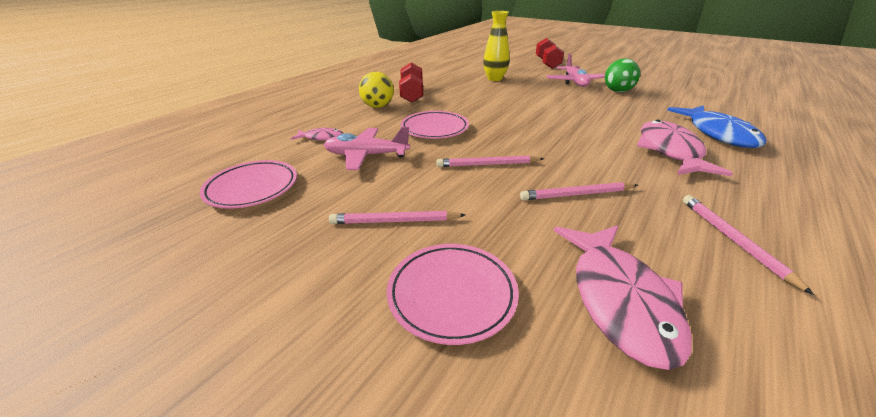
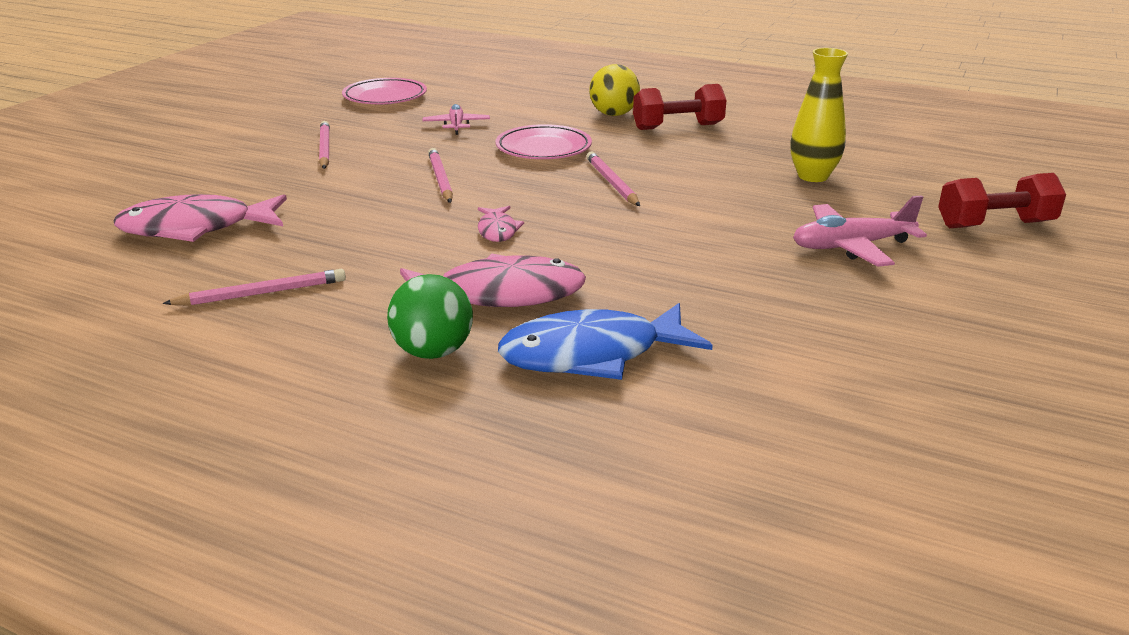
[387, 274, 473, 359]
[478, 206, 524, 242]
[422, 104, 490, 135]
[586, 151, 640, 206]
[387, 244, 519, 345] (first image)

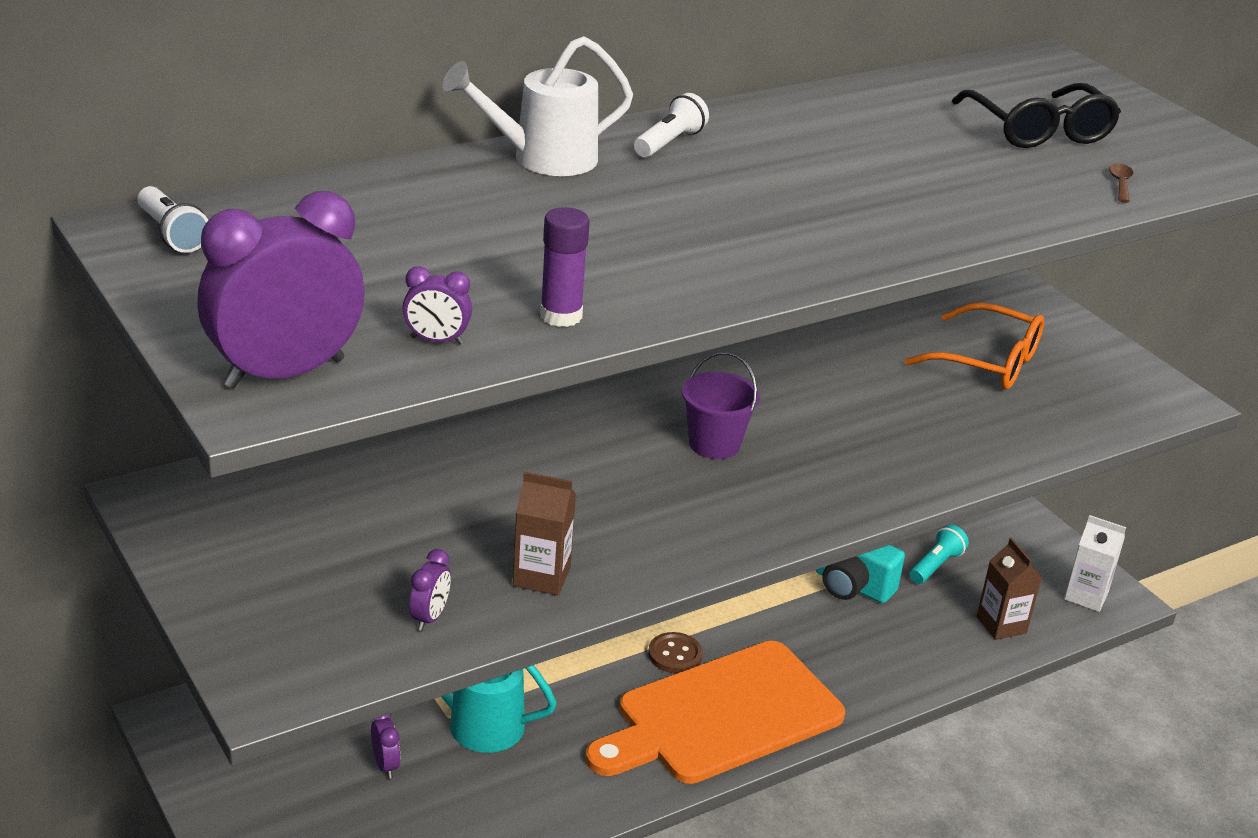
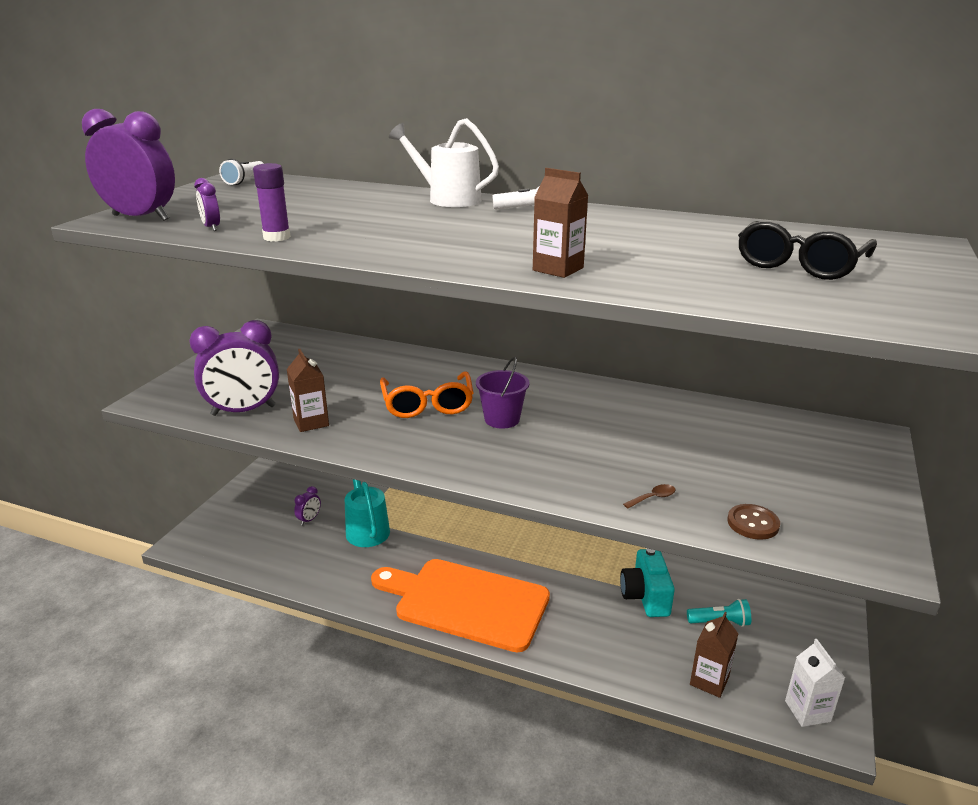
[623, 484, 676, 508]
[380, 371, 473, 418]
[189, 320, 279, 416]
[728, 504, 780, 540]
[533, 168, 588, 278]

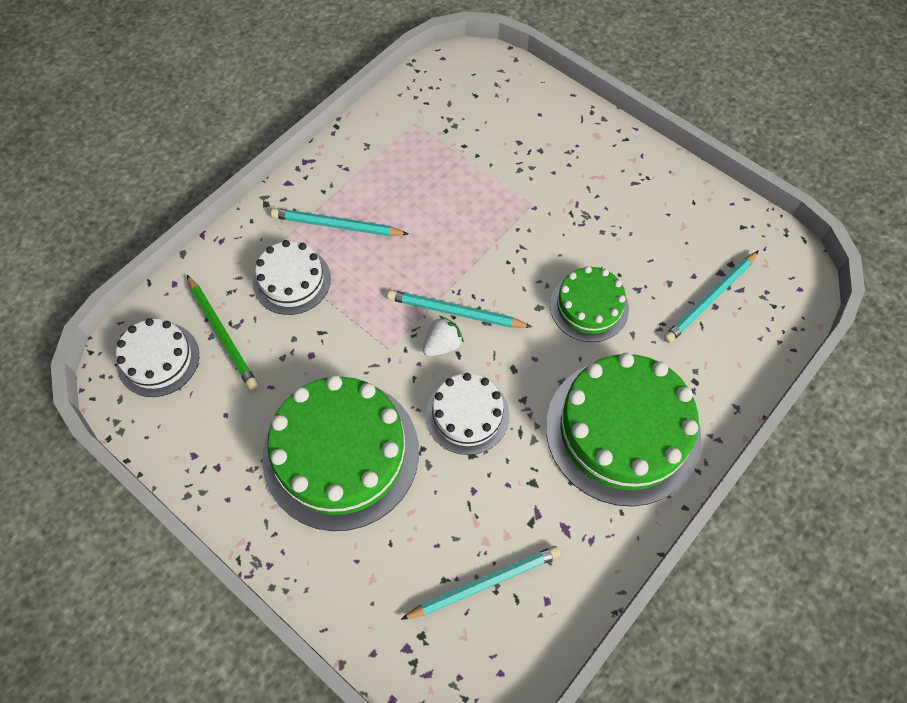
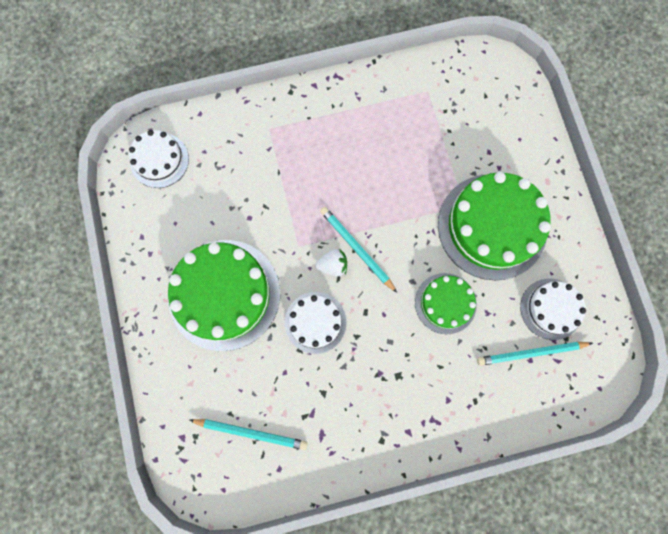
[271, 208, 408, 236] (first image)
[520, 279, 586, 340]
[187, 275, 258, 389] (first image)
[438, 172, 551, 280]

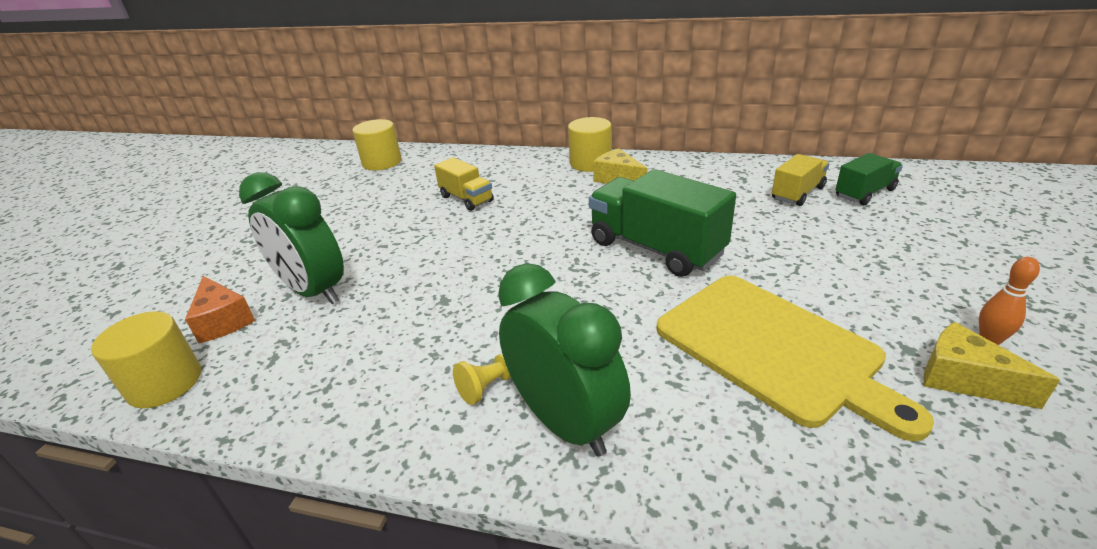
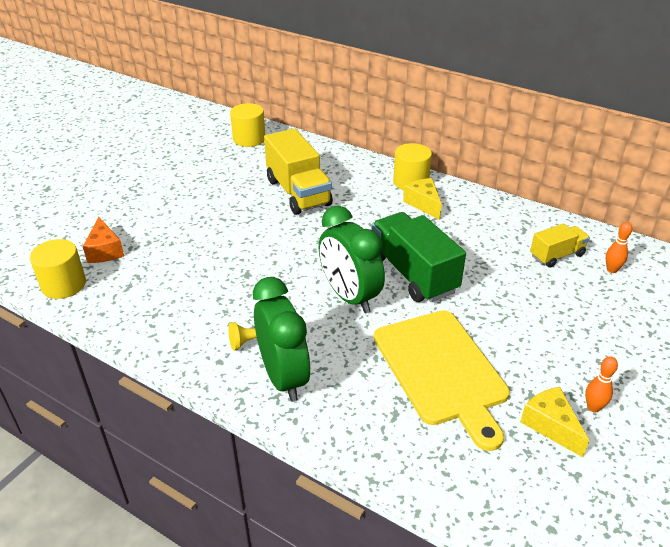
[606, 222, 632, 273]
[264, 128, 333, 215]
[319, 206, 385, 313]

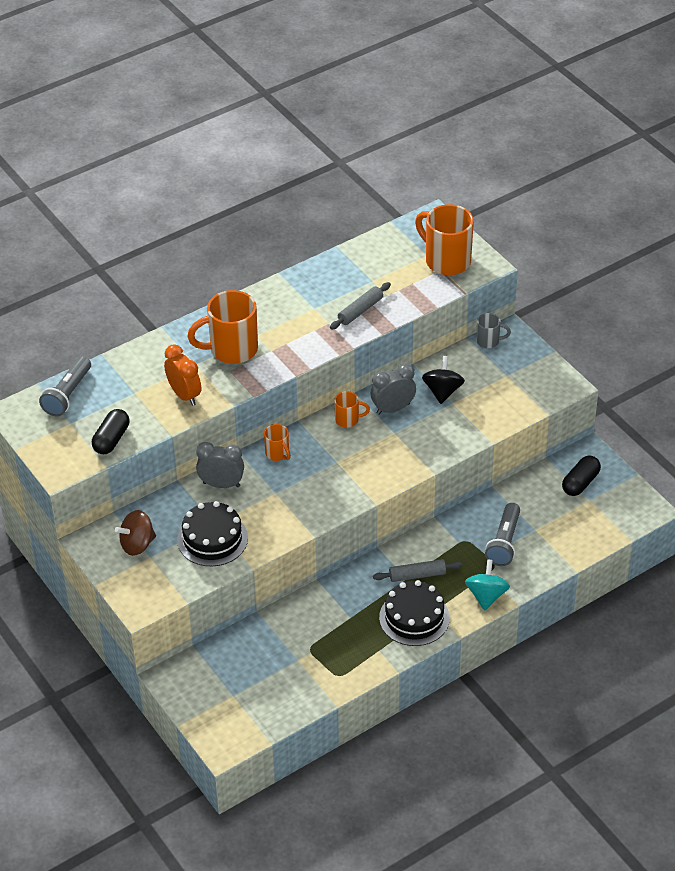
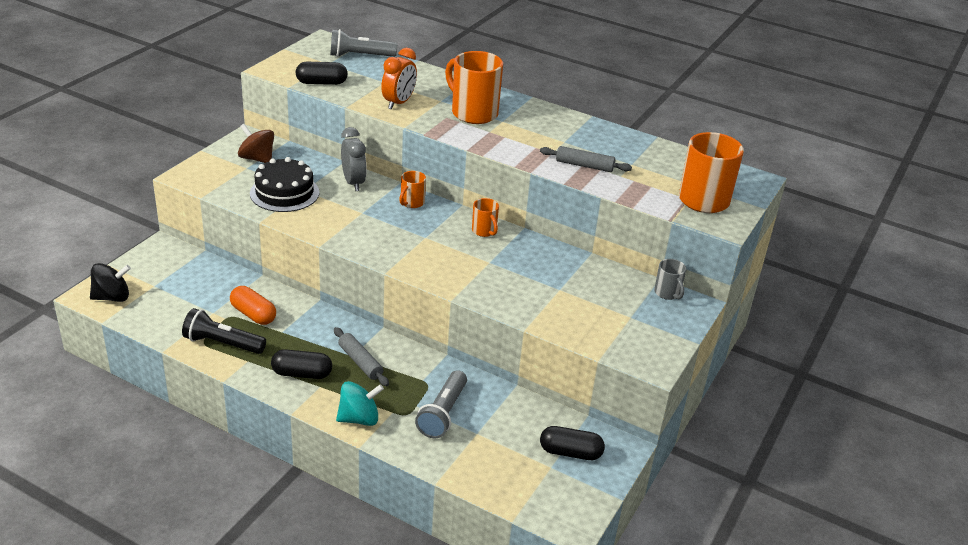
[90, 263, 131, 302]
[371, 364, 416, 415] (first image)
[415, 370, 467, 438]
[271, 349, 332, 379]
[230, 286, 276, 325]
[182, 308, 266, 354]

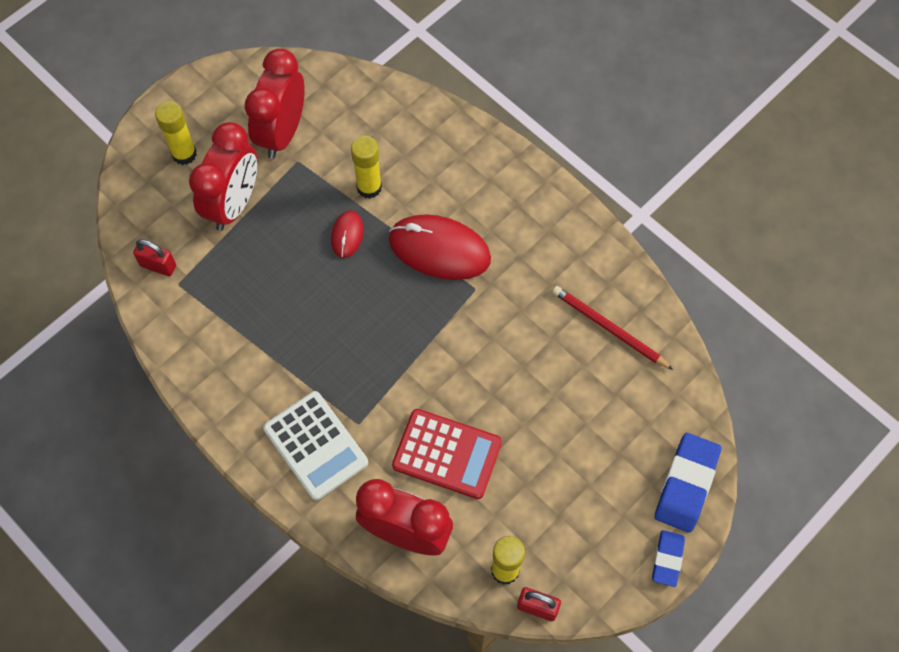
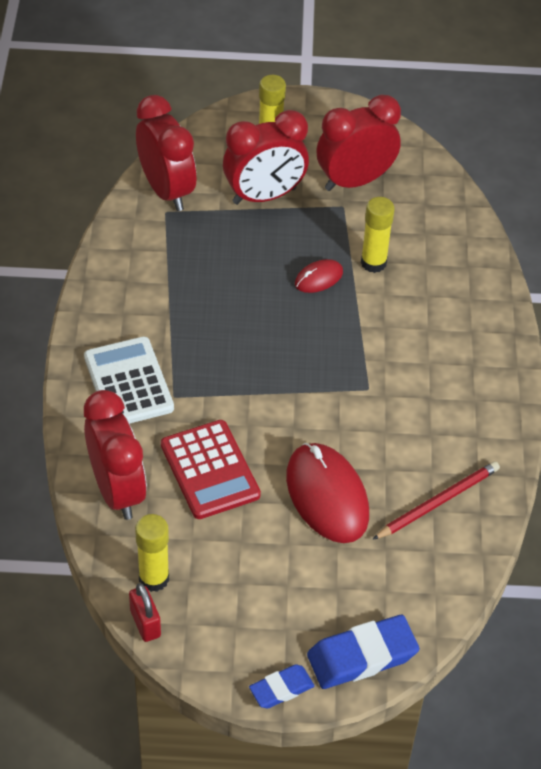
[286, 443, 369, 543]
[136, 95, 196, 211]
[372, 461, 500, 540]
[84, 337, 174, 424]

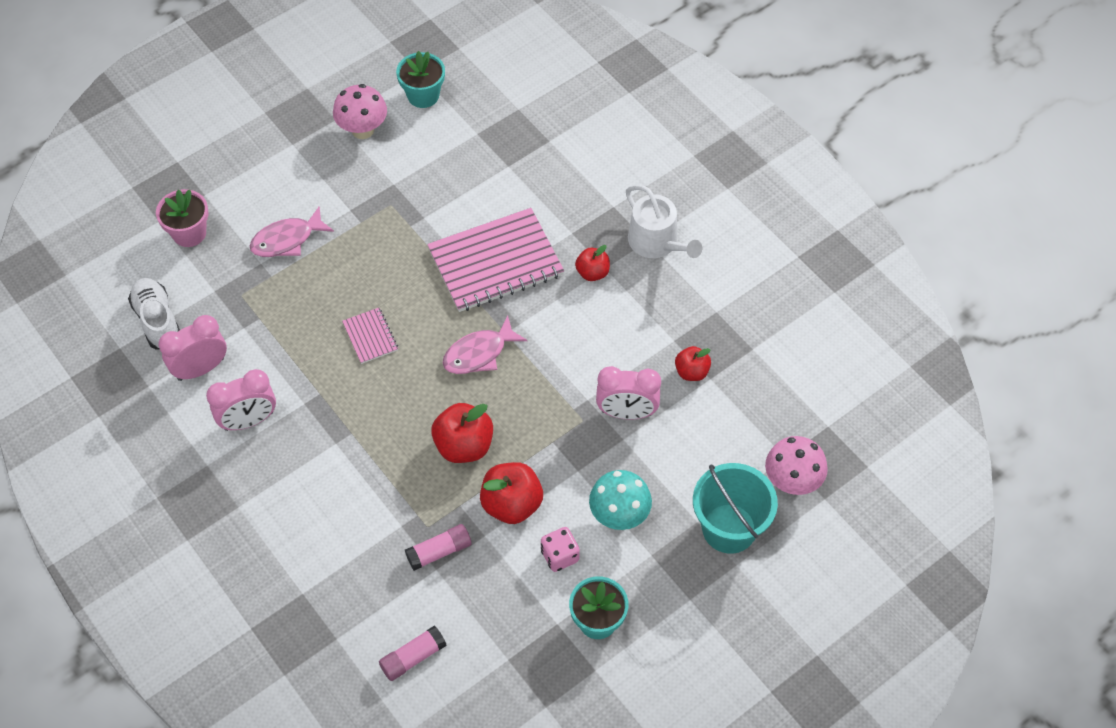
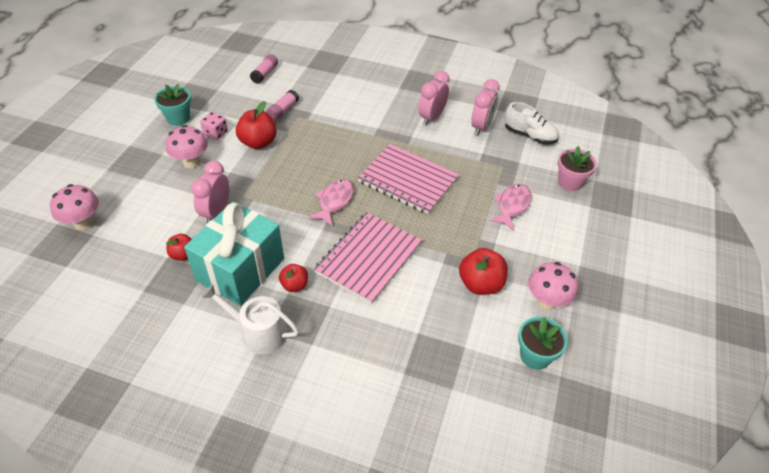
[358, 144, 459, 214]
[191, 161, 229, 223]
[459, 248, 508, 295]
[693, 463, 778, 554] (first image)
[166, 125, 208, 168]
[184, 202, 284, 306]

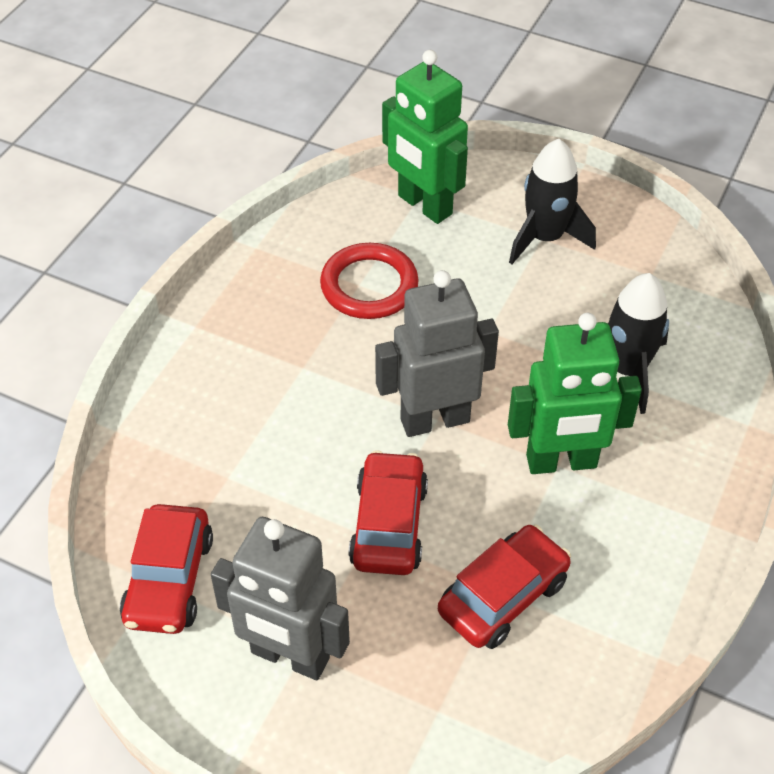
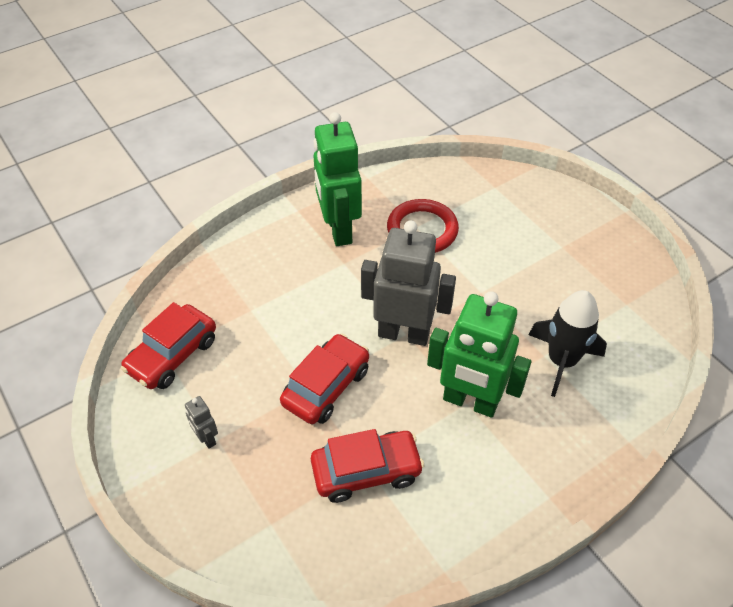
[313, 112, 362, 246]
[509, 139, 596, 264] (first image)
[185, 396, 218, 449]

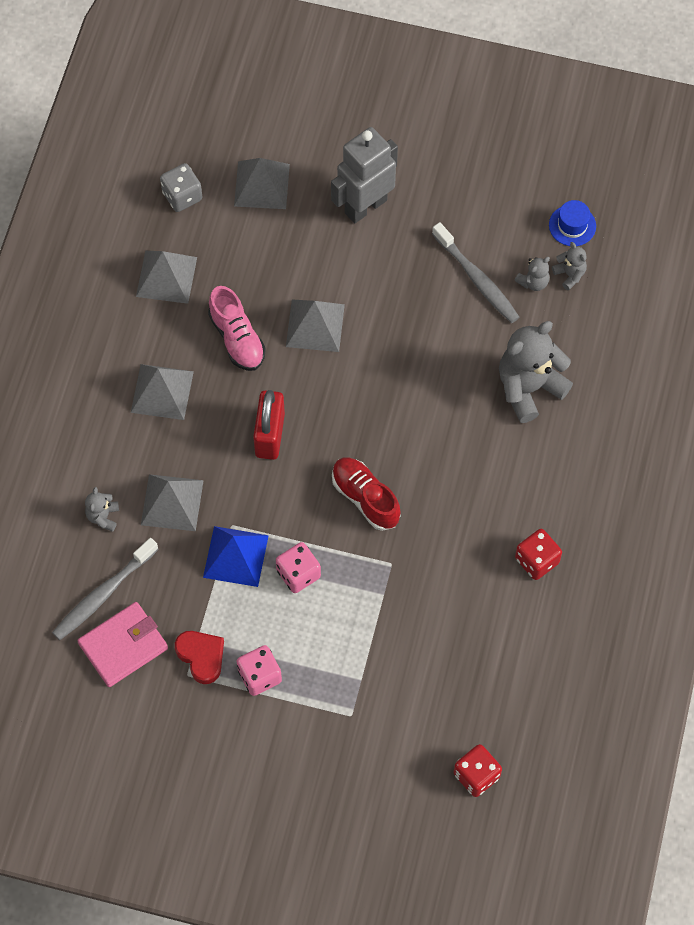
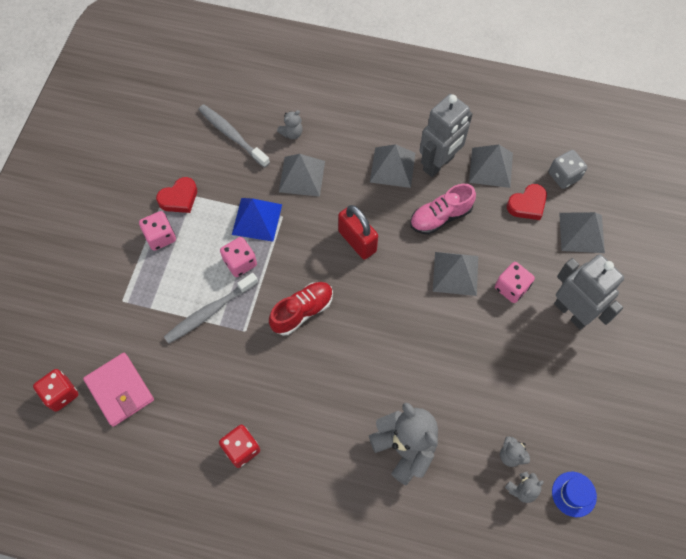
[164, 273, 258, 344]
[338, 205, 378, 260]
[277, 110, 303, 139]
[83, 353, 154, 427]
[419, 94, 473, 177]
[507, 184, 547, 220]
[495, 262, 535, 303]

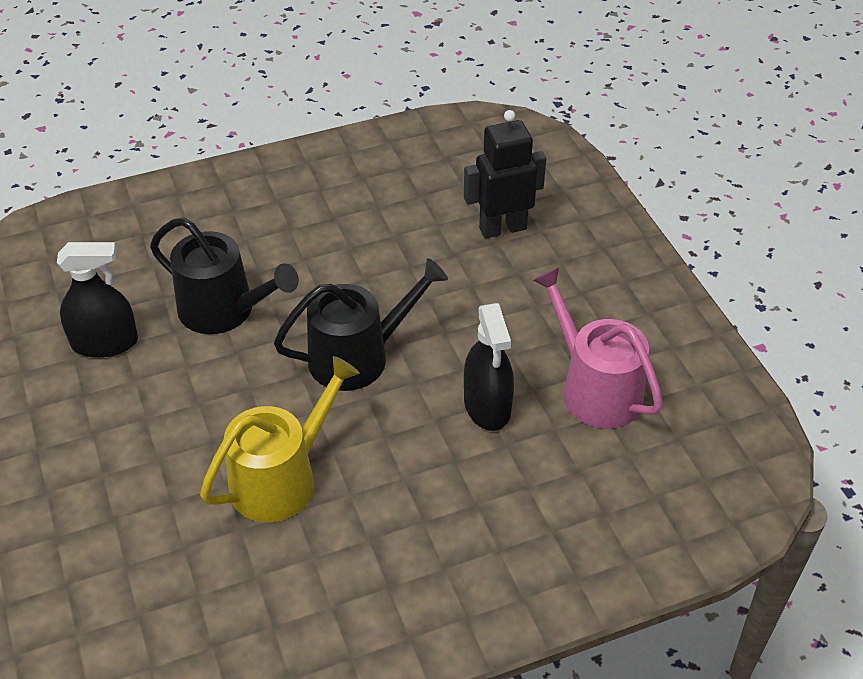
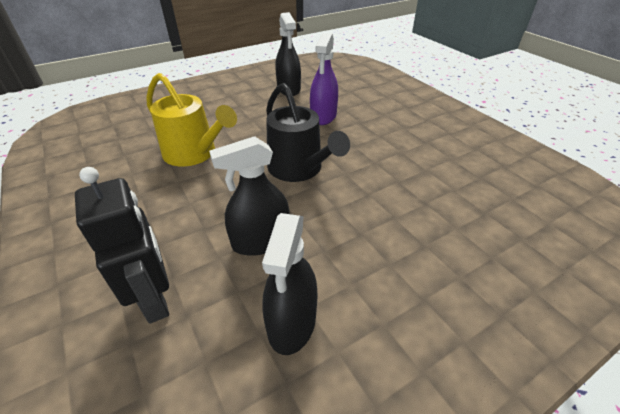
[75, 167, 169, 324]
[310, 33, 338, 125]
[262, 213, 318, 355]

